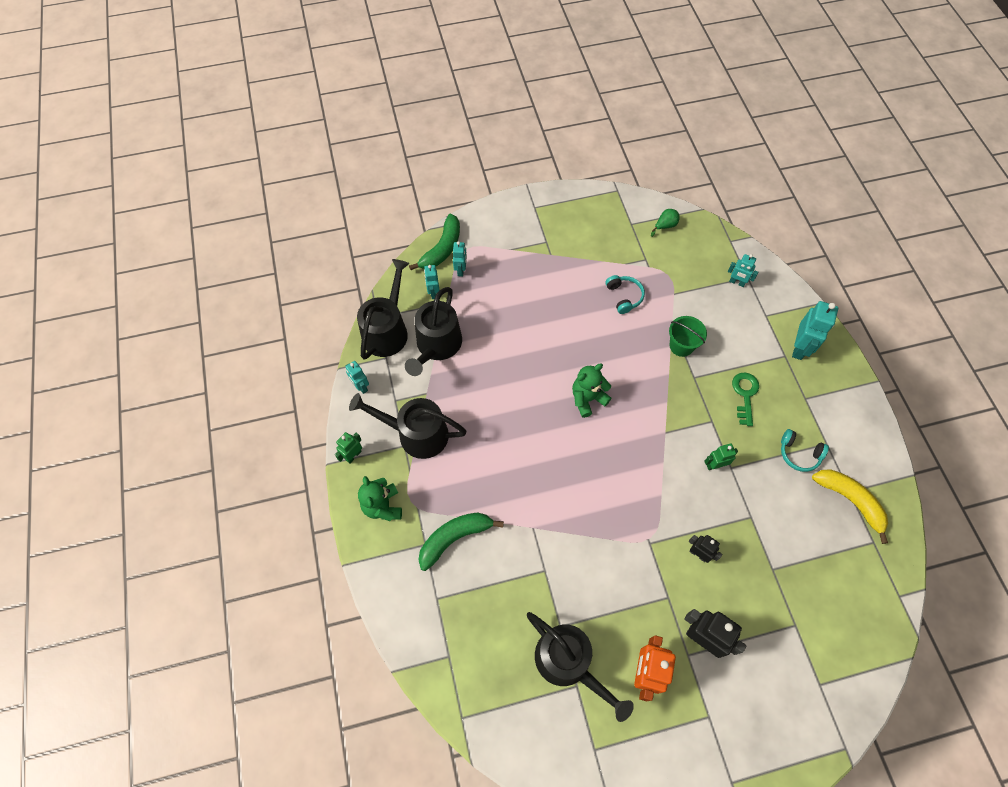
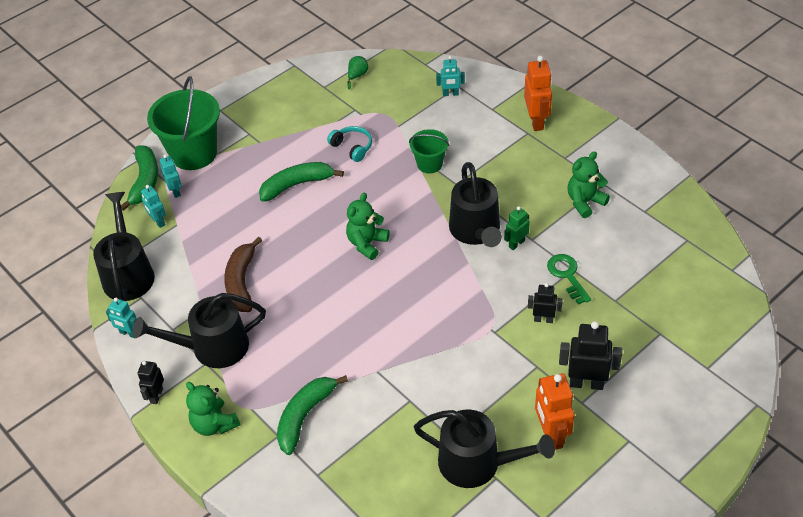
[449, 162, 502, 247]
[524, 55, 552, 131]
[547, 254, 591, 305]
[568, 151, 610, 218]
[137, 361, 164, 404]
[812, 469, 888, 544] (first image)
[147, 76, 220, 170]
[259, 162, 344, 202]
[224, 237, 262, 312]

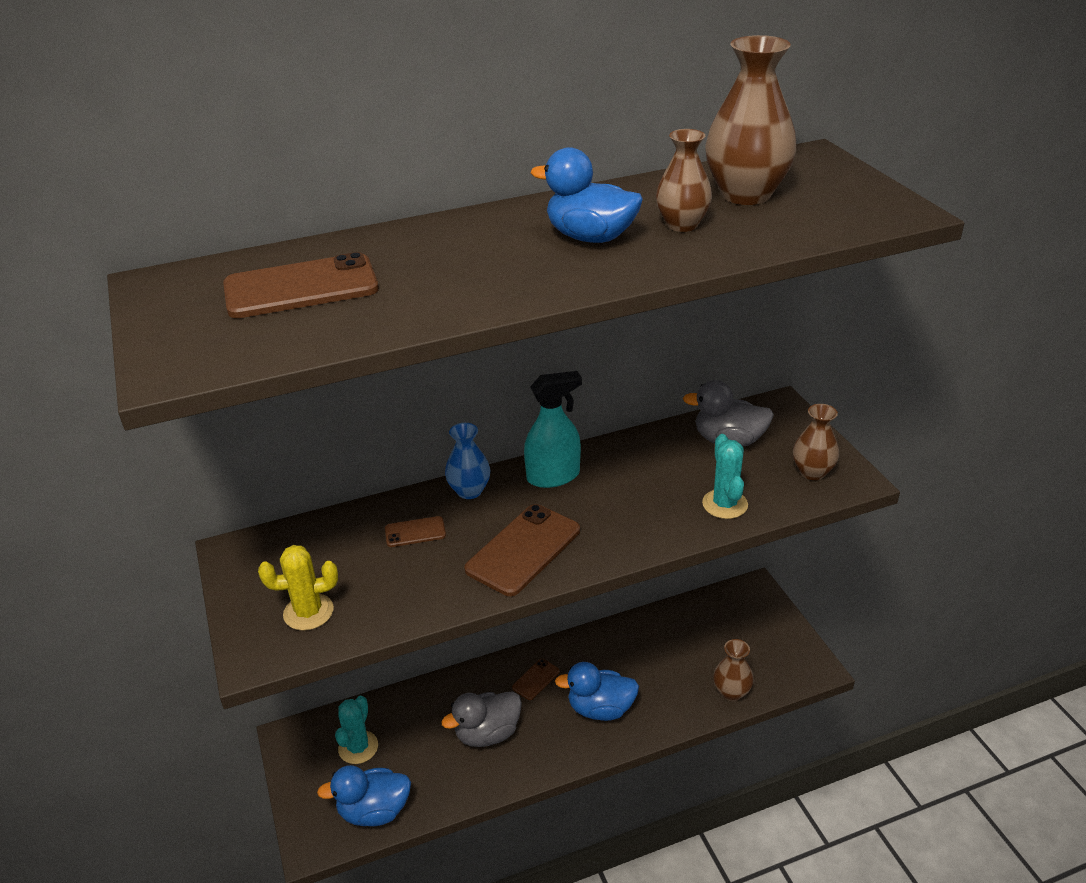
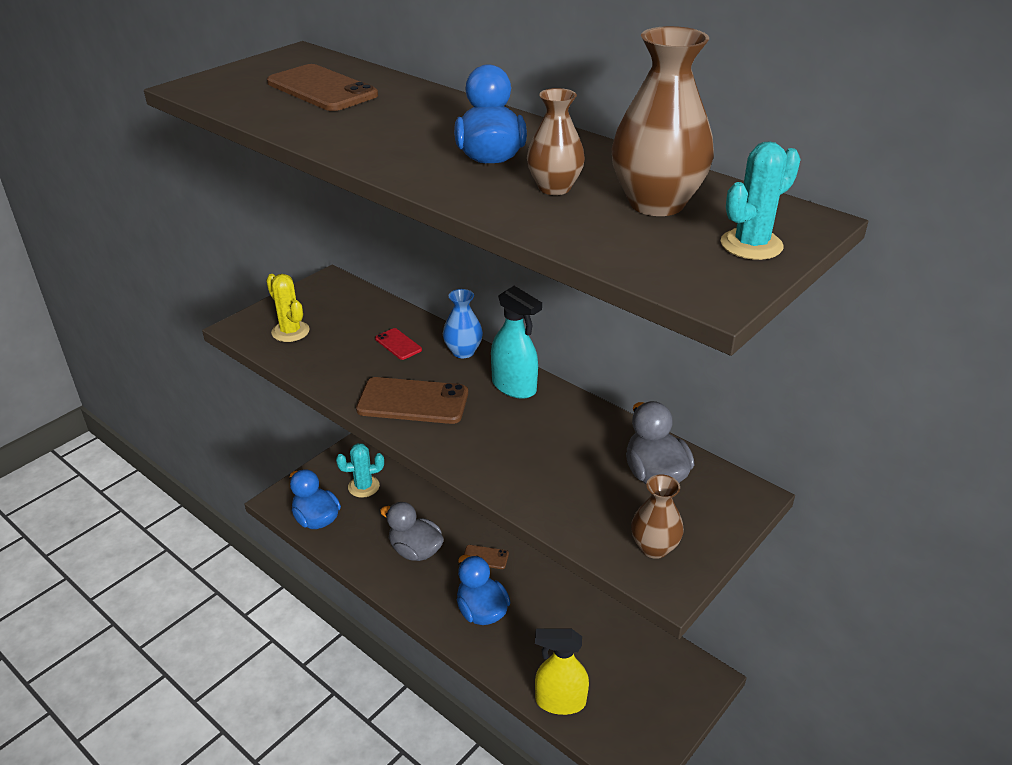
[721, 141, 801, 260]
[375, 328, 422, 360]
[535, 628, 589, 715]

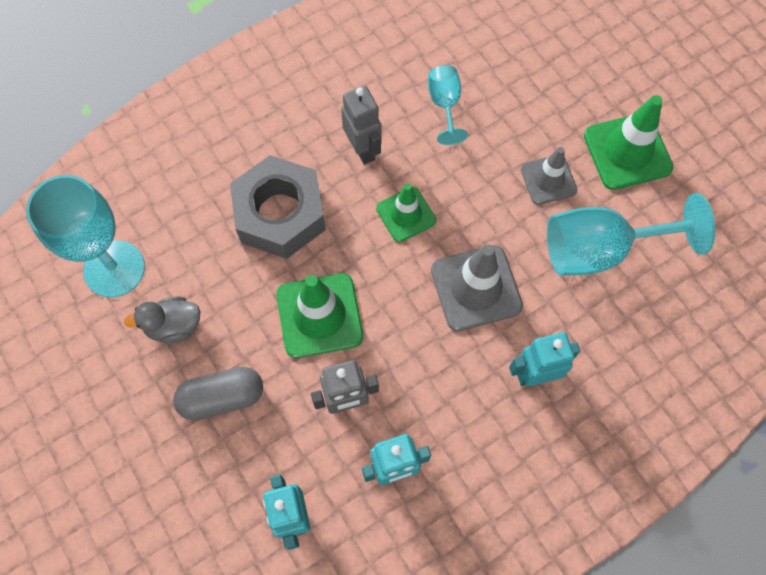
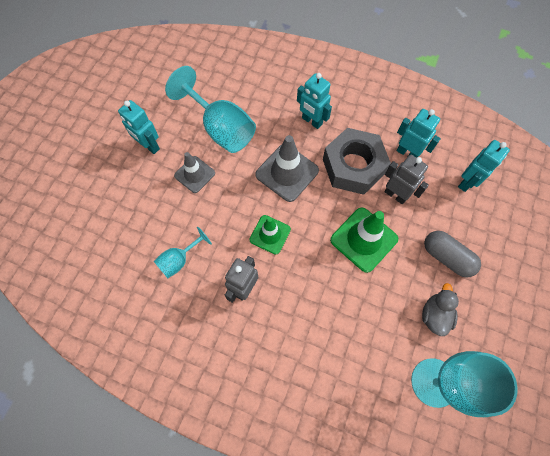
[118, 100, 160, 154]
[323, 128, 391, 195]
[422, 283, 459, 336]

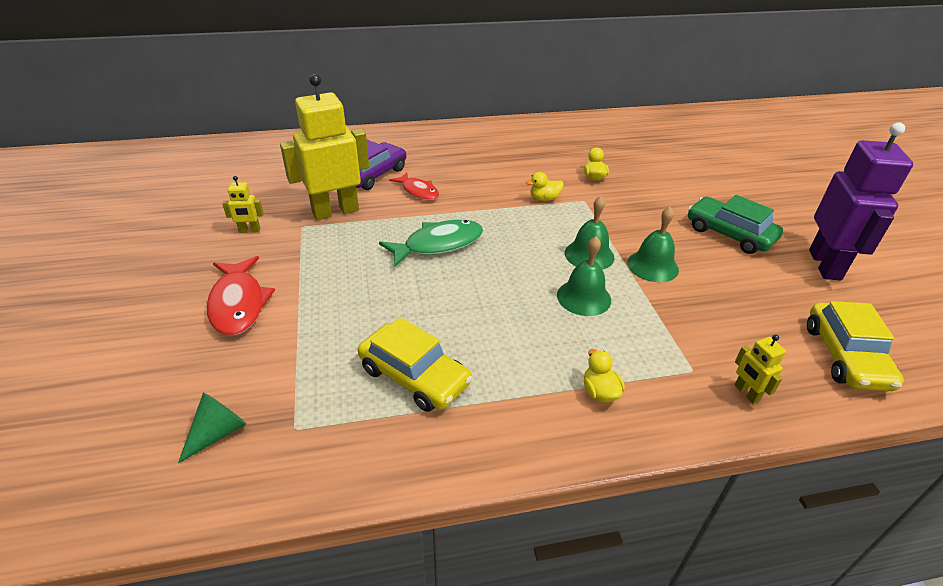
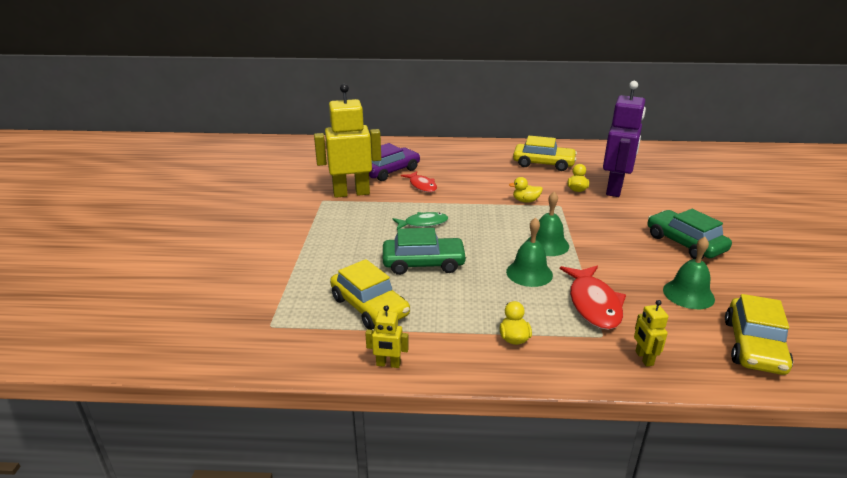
[603, 81, 646, 197]
[365, 305, 409, 368]
[663, 237, 715, 309]
[392, 212, 448, 229]
[560, 266, 626, 330]
[178, 392, 246, 463] (first image)
[513, 136, 577, 171]
[383, 228, 467, 275]

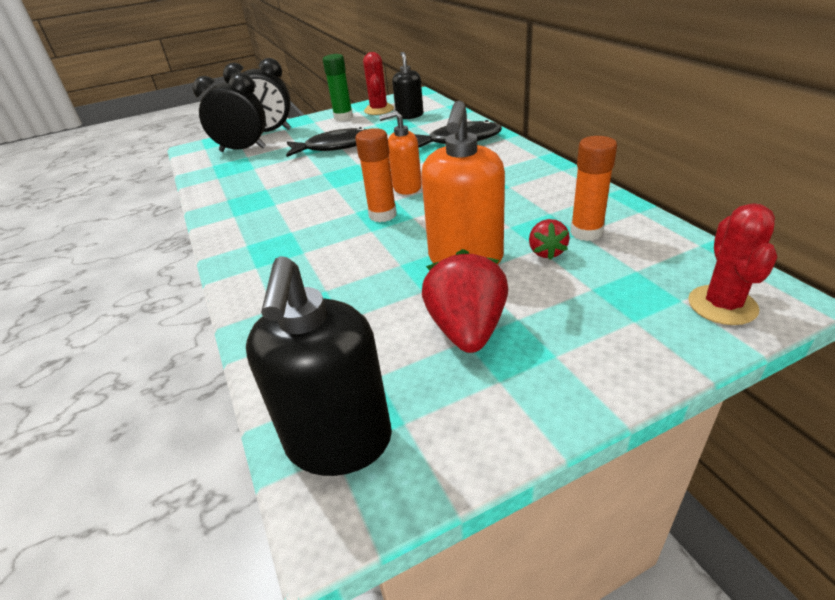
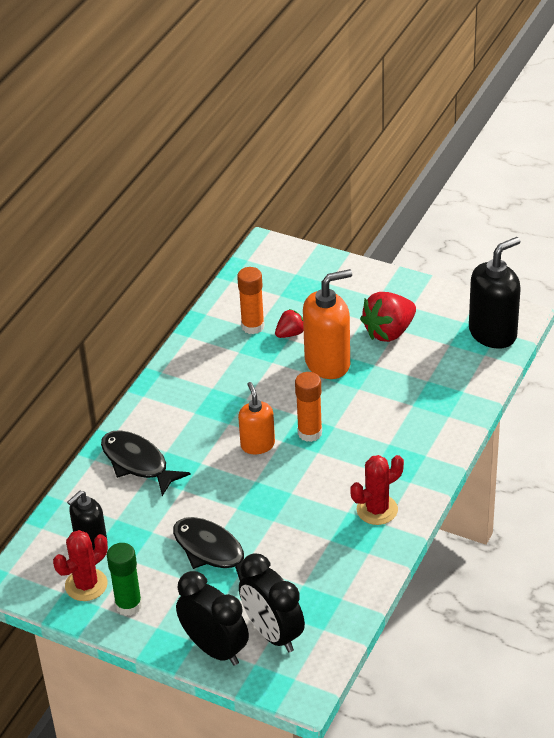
[238, 382, 275, 454]
[350, 455, 404, 525]

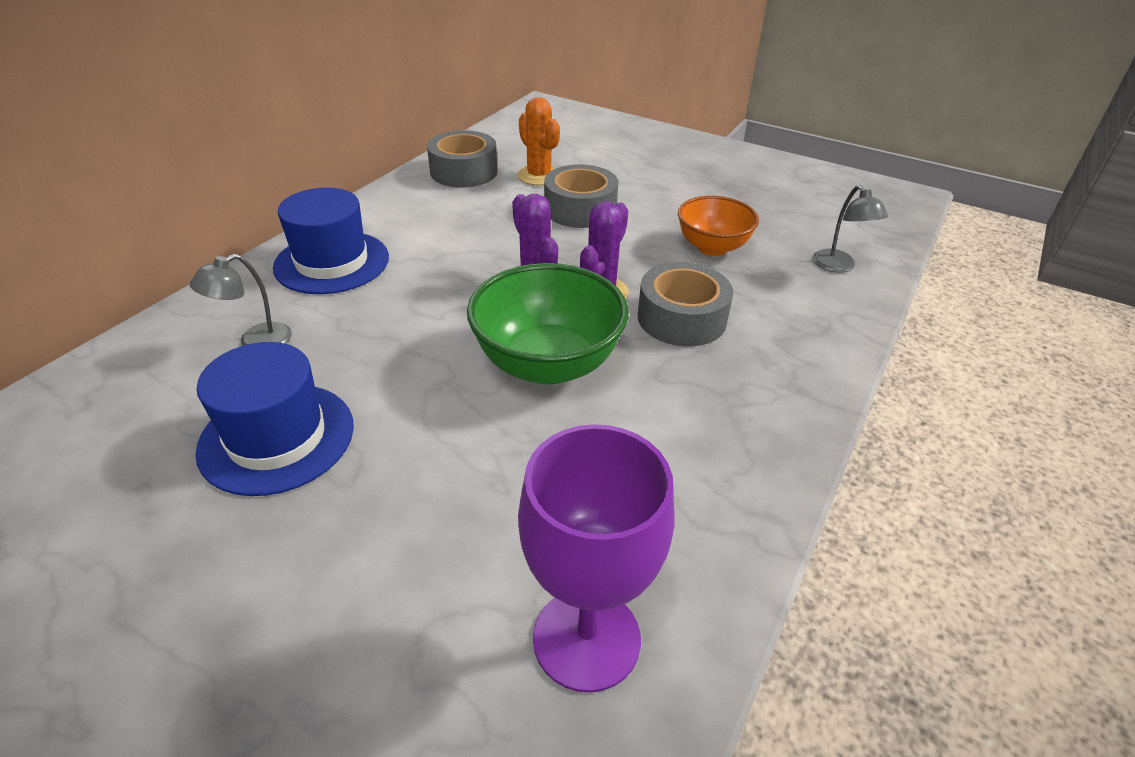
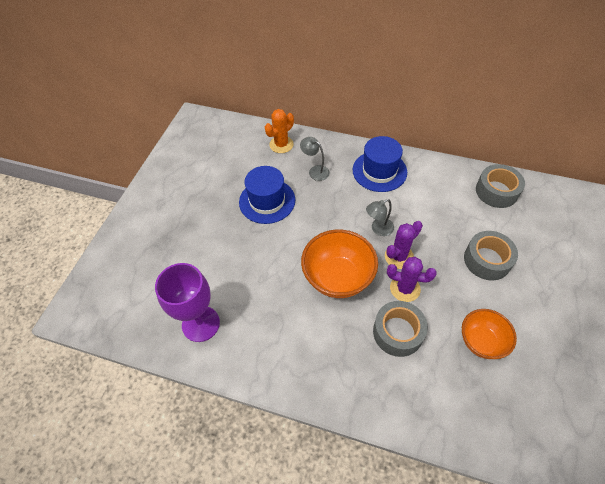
[265, 109, 294, 153]
[366, 199, 394, 236]
[301, 229, 378, 298]

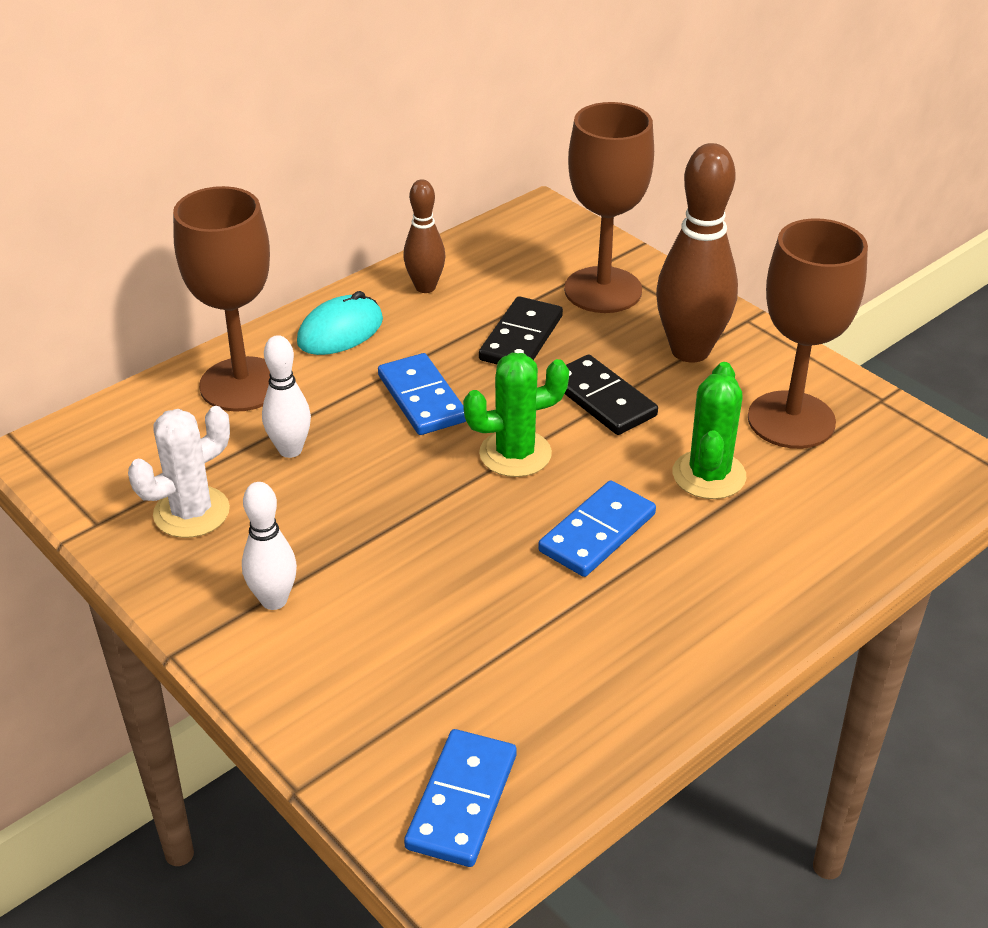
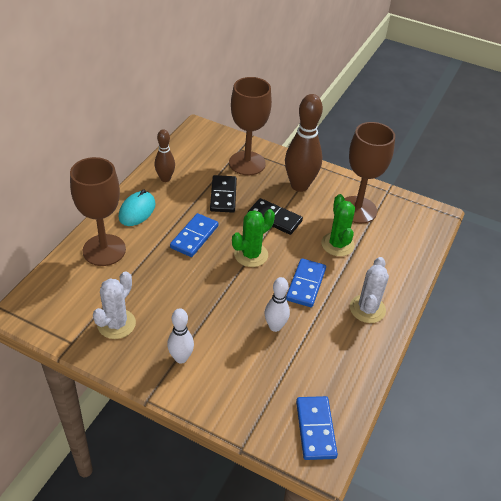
[265, 277, 290, 332]
[170, 213, 218, 257]
[350, 257, 389, 323]

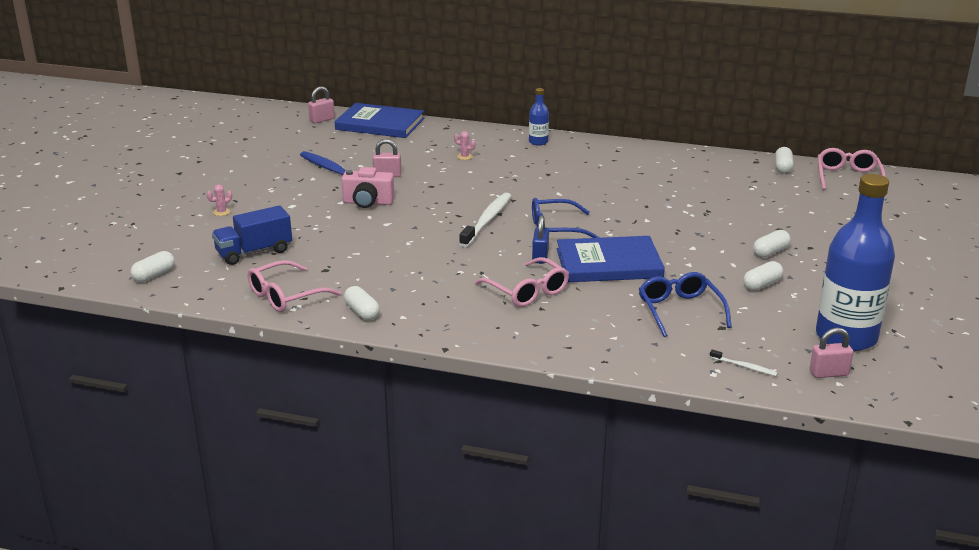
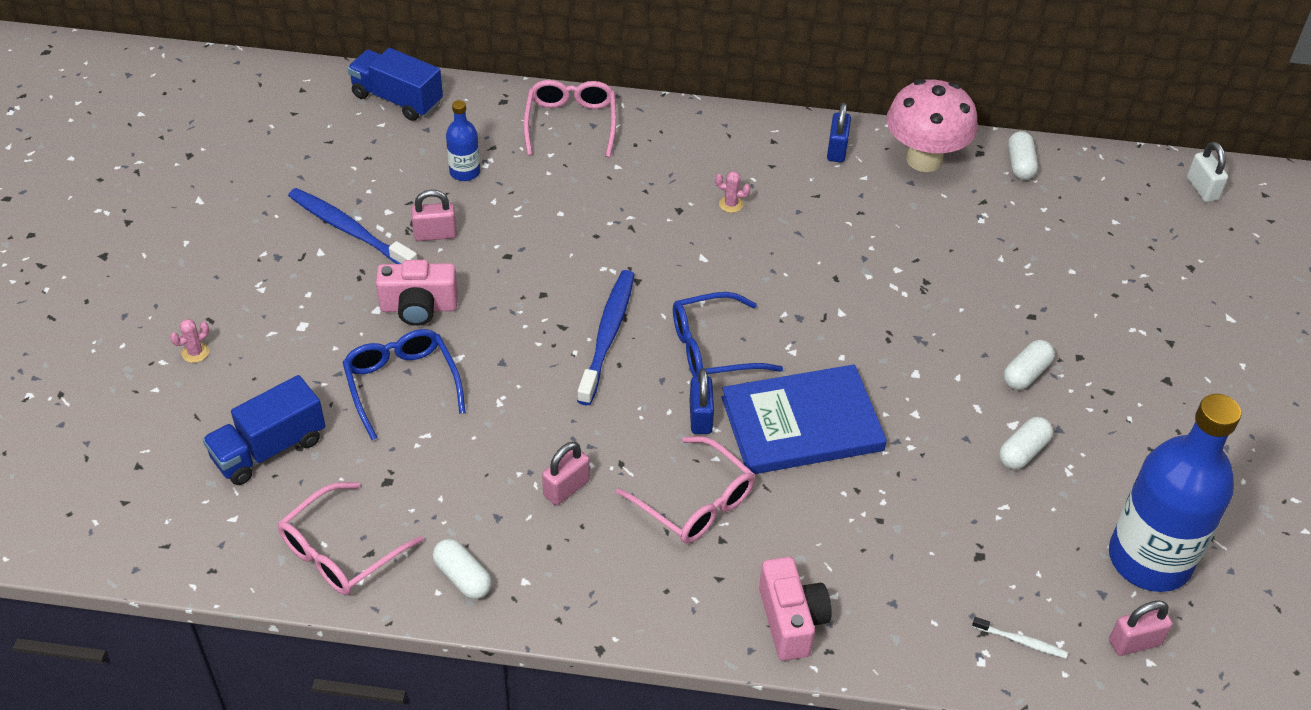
[542, 442, 590, 505]
[446, 100, 480, 181]
[347, 48, 443, 121]
[715, 171, 751, 213]
[523, 80, 616, 158]
[577, 270, 634, 405]
[130, 251, 175, 282] (first image)
[342, 329, 466, 440]
[886, 79, 978, 172]
[827, 103, 851, 163]
[1187, 142, 1228, 202]
[759, 557, 832, 661]

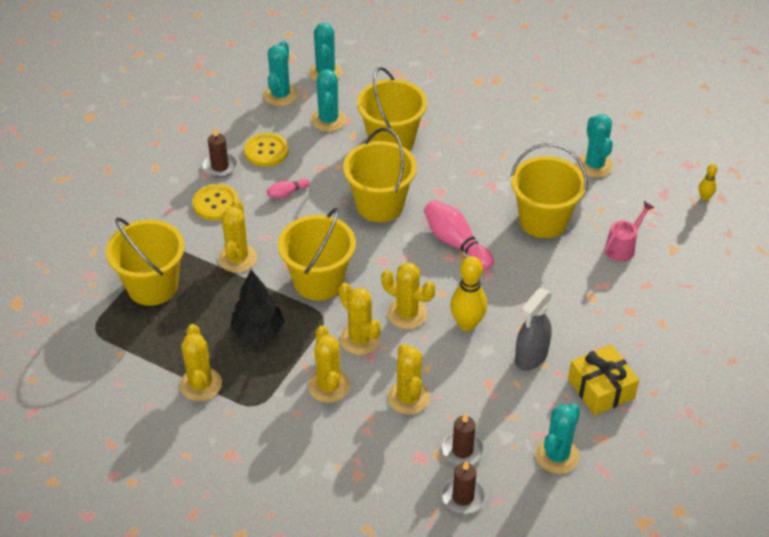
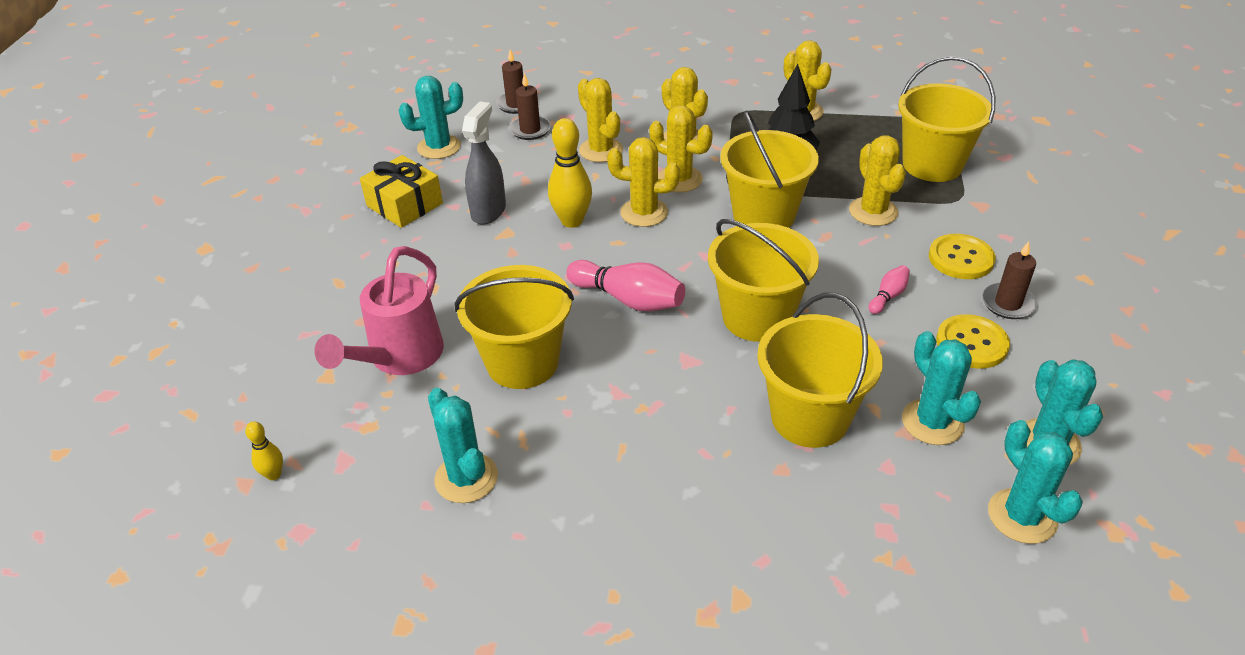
[314, 246, 444, 375]
[399, 76, 463, 159]

